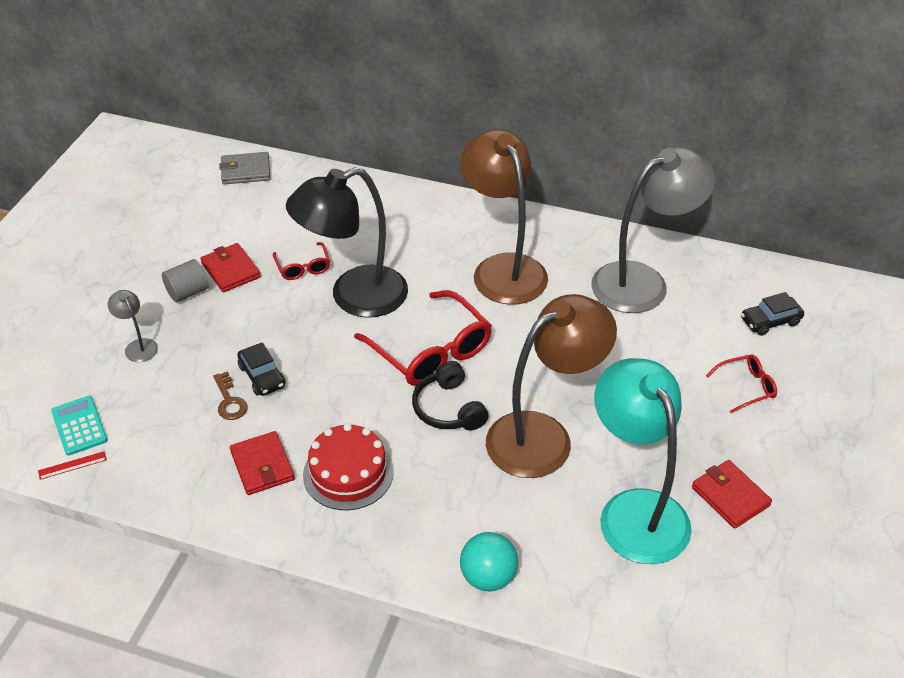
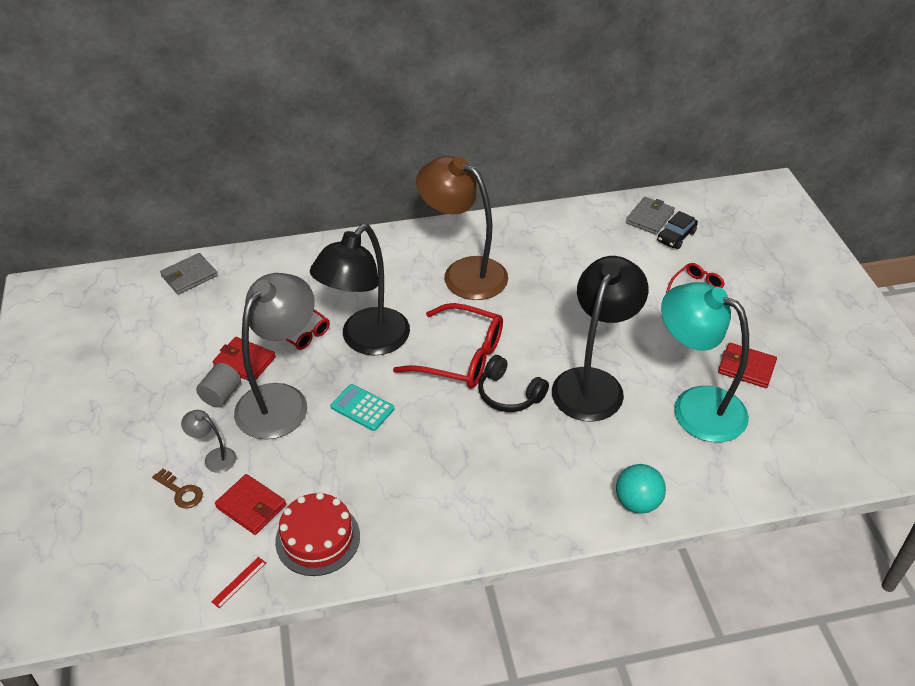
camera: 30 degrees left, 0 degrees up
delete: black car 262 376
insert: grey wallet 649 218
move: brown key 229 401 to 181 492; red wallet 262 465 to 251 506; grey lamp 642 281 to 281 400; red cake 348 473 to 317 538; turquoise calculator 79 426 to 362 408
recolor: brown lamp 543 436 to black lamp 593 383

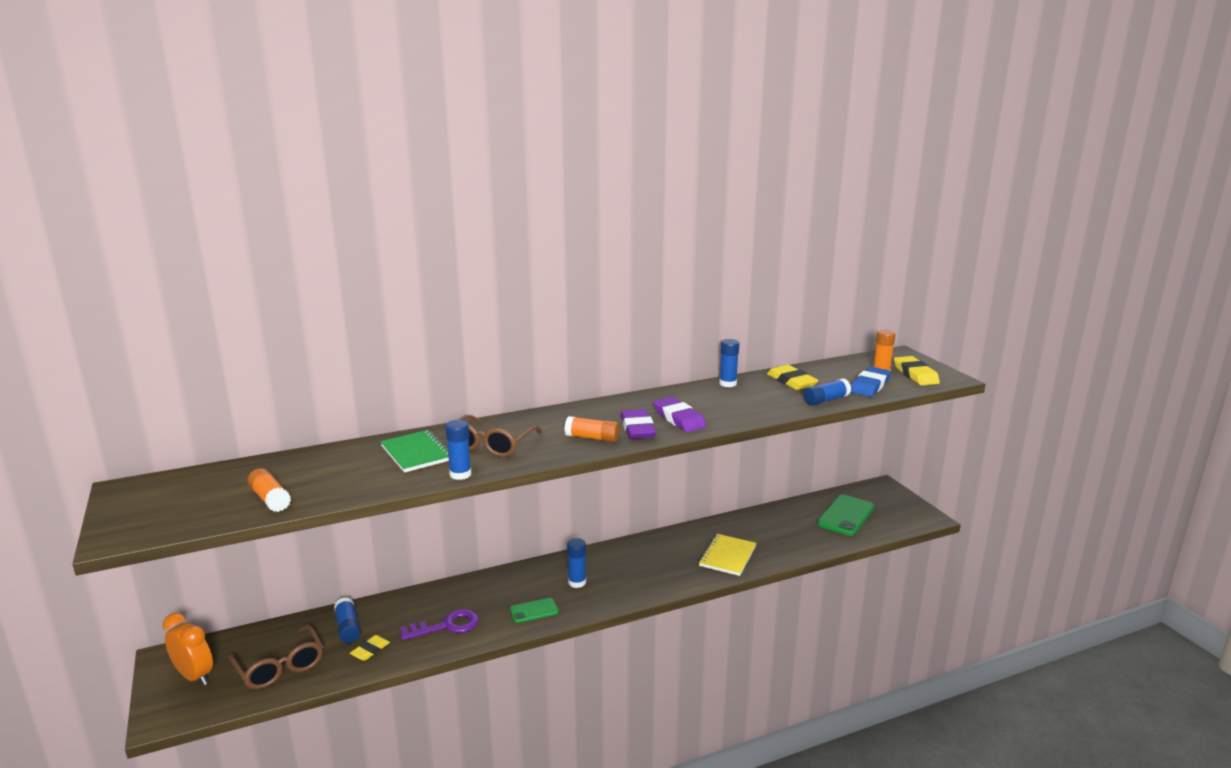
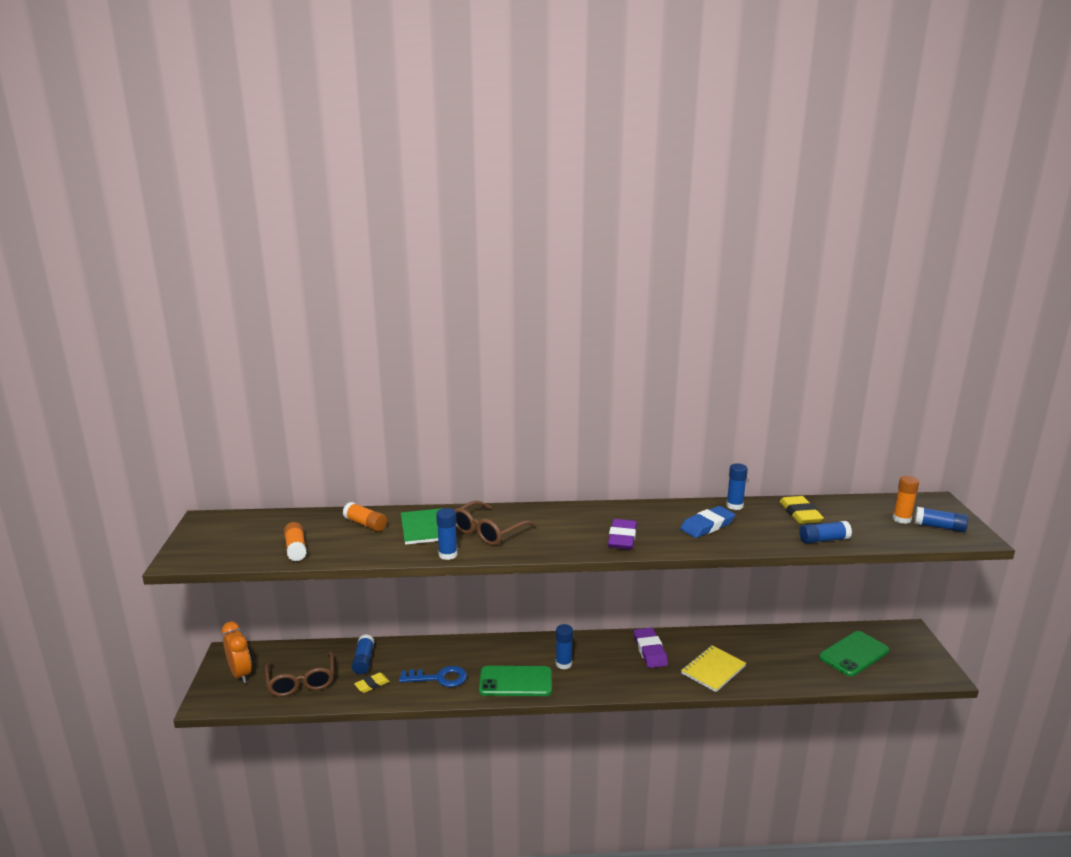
camera: 20 degrees right, 0 degrees up
move: orange glue stick 592 438 to 365 524; purple eraser 679 419 to 650 651; blue eraser 870 386 to 707 526
replace: yellow eraser 915 374 to blue glue stick 939 527
recolor: purple key 446 626 to blue key 439 678
resize: green phone 534 611 = 515 682 x1.77

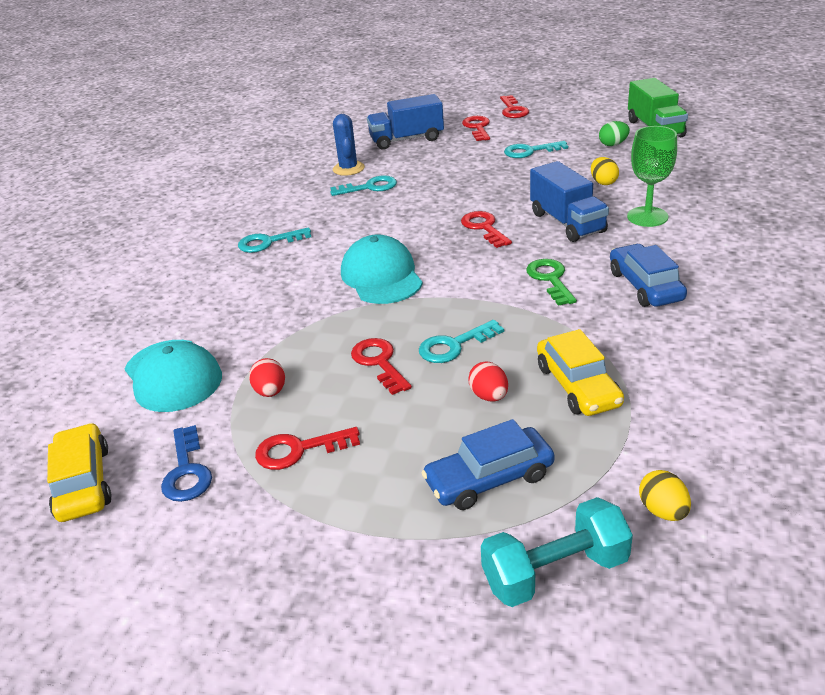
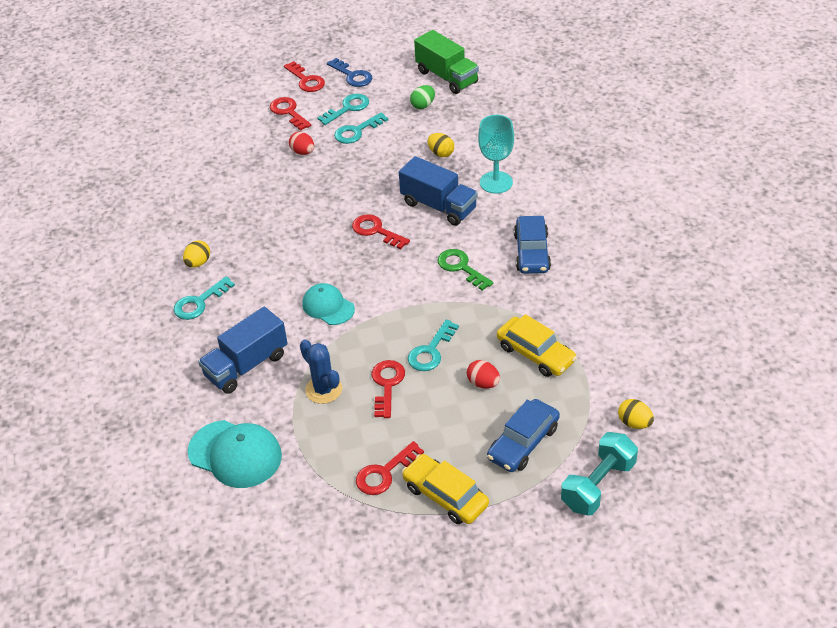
camera: 30 degrees left, 10 degrees up
insert: yellow egg 198 263
move: blue truck 406 139 to 246 365; red egg 270 391 to 303 152; blue cactus 348 169 to 323 389; turquoise key 369 187 to 348 108; blue key 187 471 to 352 76; yellow car 83 482 to 445 496
recolor: green goblet 647 217 to turquoise goblet 496 182
rotate: red key 379 362 = 387 385 60 degrees clockwise; blue car 645 286 = 531 252 135 degrees counterclockwise
resize: turquoise cap 381 276 = 328 306 x0.65

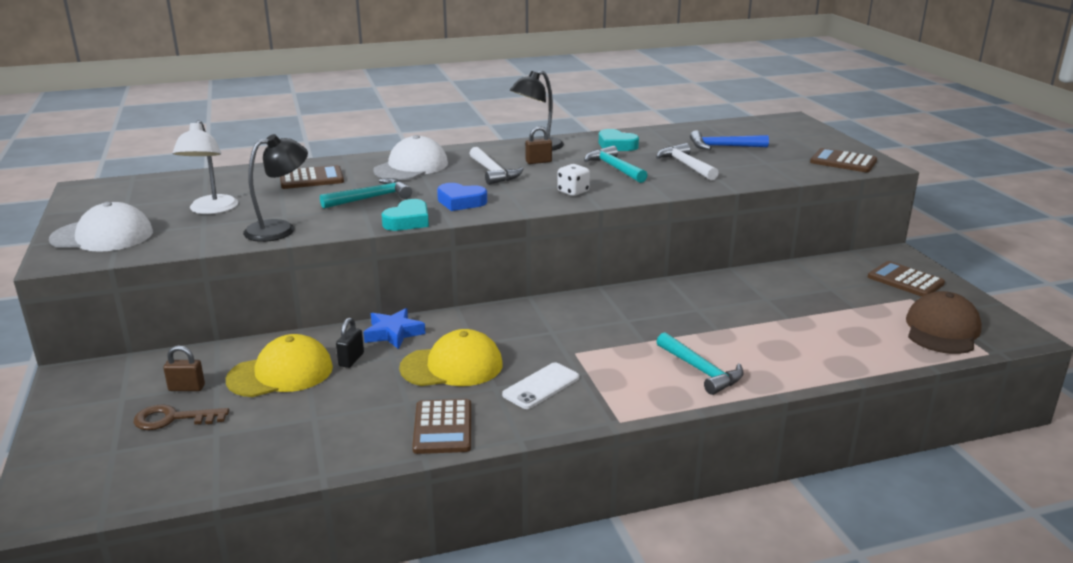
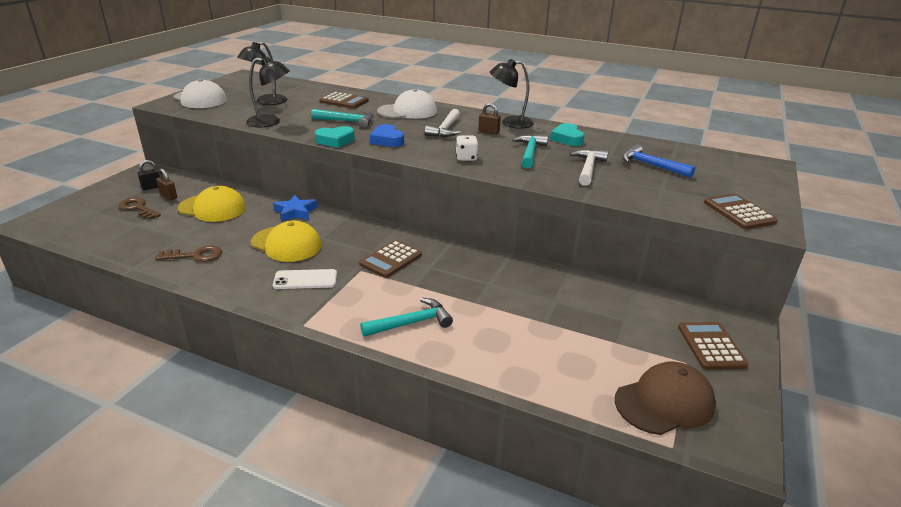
camera: 40 degrees right, 5 degrees up
insert: brown key 195 255
move: black padlock 351 359 to 152 187; brown calculator 443 427 to 391 259
recolor: white lamp 211 210 to black lamp 266 102
rotate: turquoise hammer 700 370 = 411 323 120 degrees counterclockwise

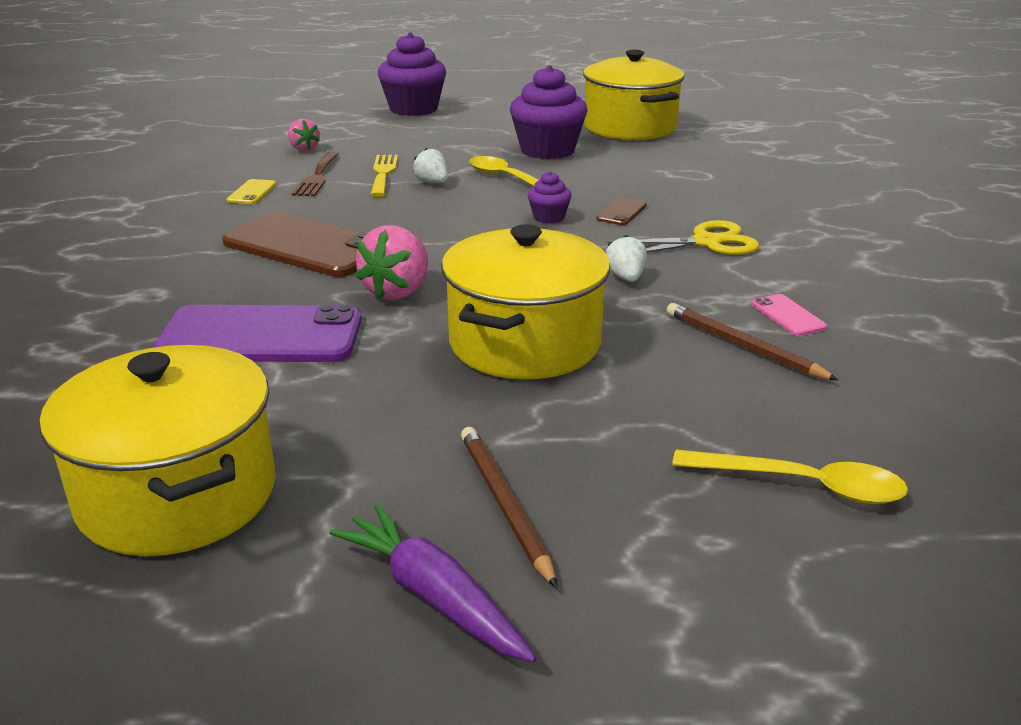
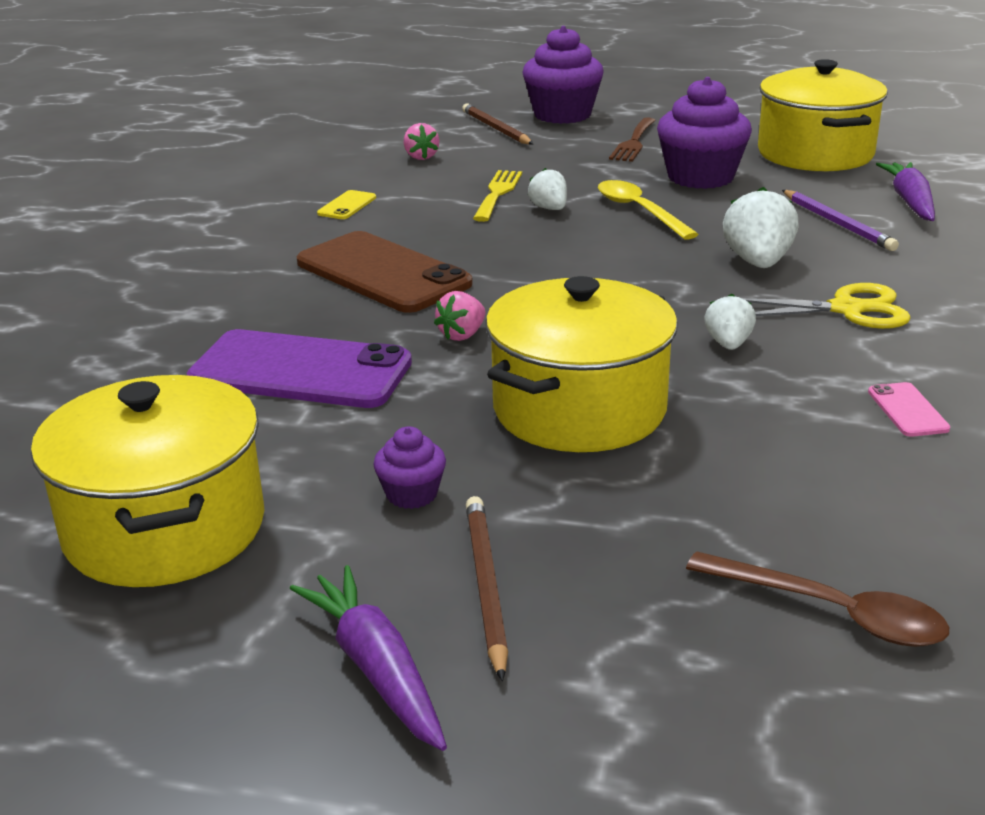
camera: 15 degrees right, 0 degrees up
insert: purple pencil 837 223; purple carrot 910 202
move: purple cupcake 549 217 to 411 494; brown pencil 743 346 to 496 129; brown fork 317 177 to 633 142
replace: brown phone 621 212 to white strawberry 758 262
recolor: yellow spoon 802 485 to brown spoon 831 612
resize: pink strawberry 398 291 = 462 335 x0.60

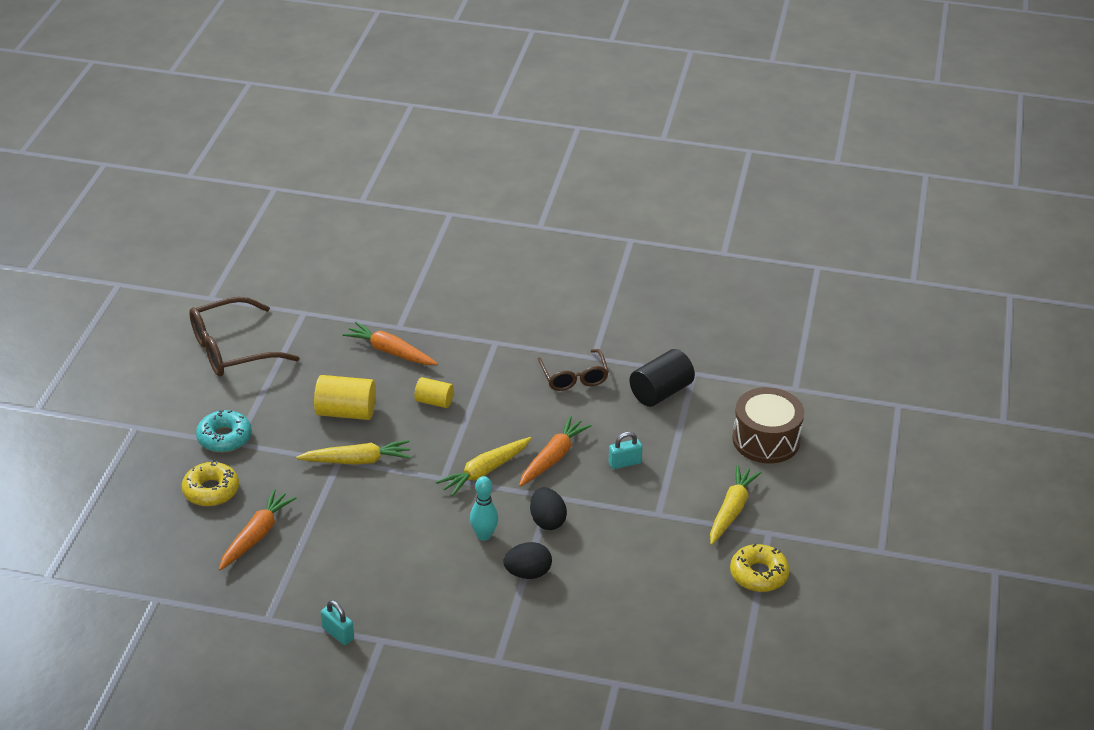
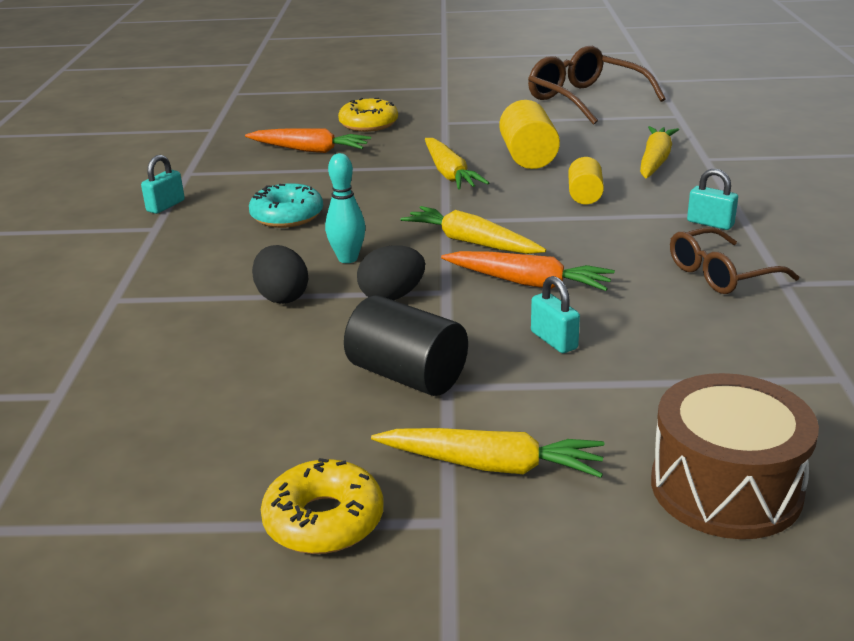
camera: 80 degrees right, 10 degrees down
insert: turquoise padlock 710 223
move: turquoise donut 224 438 to 287 216; black cylinder 661 392 to 407 375
recolor: orange carrot 390 351 to yellow carrot 655 161

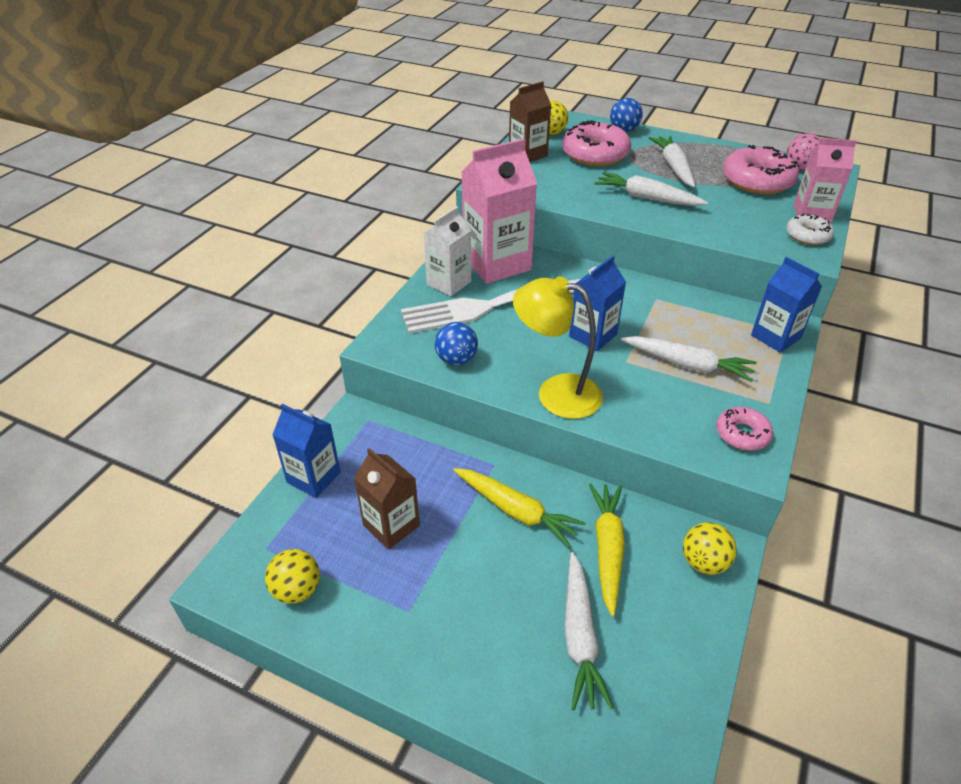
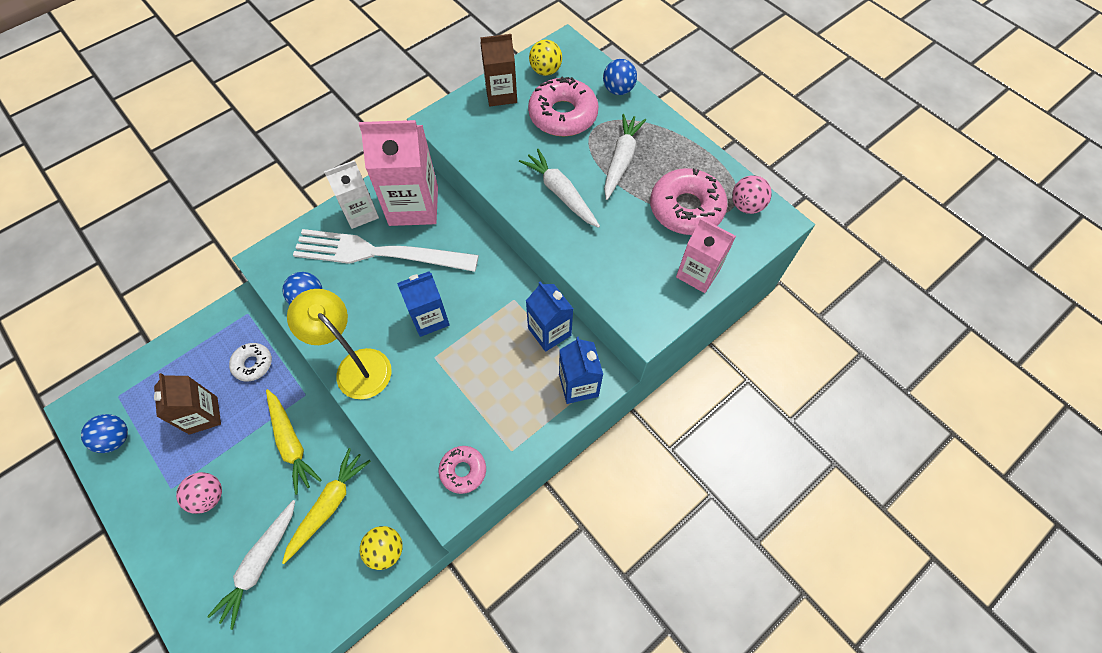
camera: 25 degrees right, 20 degrees up
delete: white carrot 687 365
insert: pink ball 209 496
move: white donut 807 235 to 253 364; blue carton 313 477 to 549 332
recolor: yellow ball 297 590 to blue ball 116 438

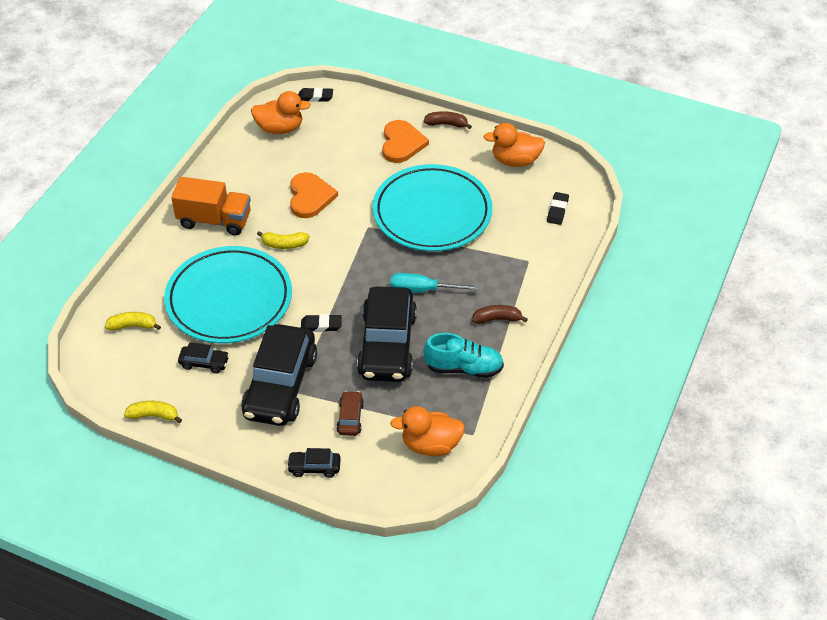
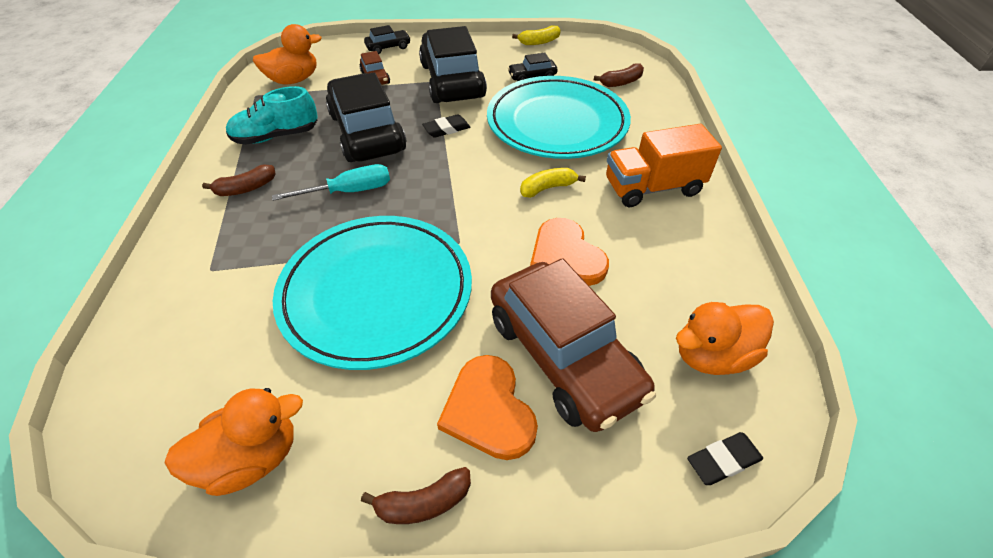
camera: 155 degrees right, 0 degrees up
delete: black eraser 557 210
insert: brown car 564 356
recolor: yellow banana 133 326 to brown banana 621 82

